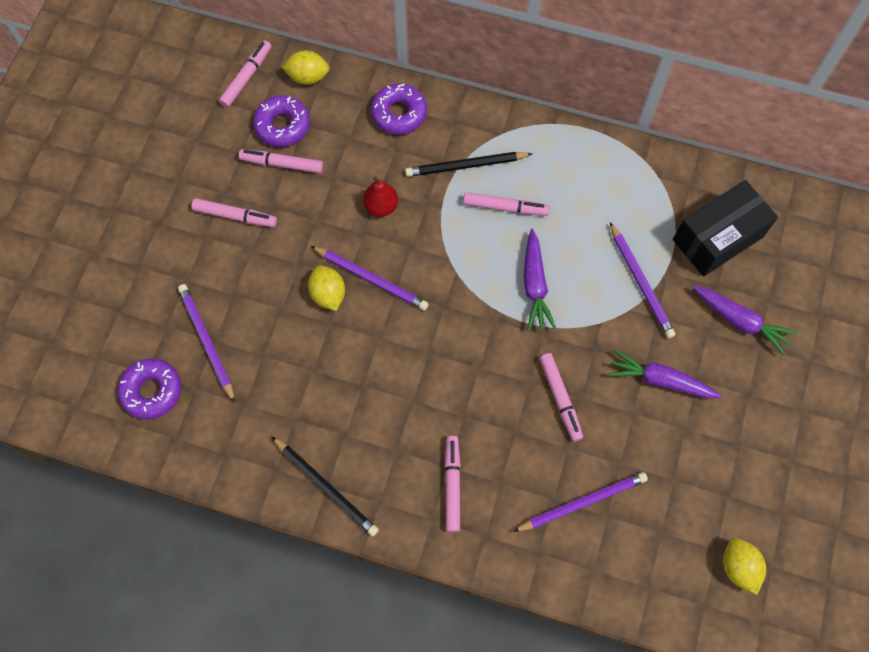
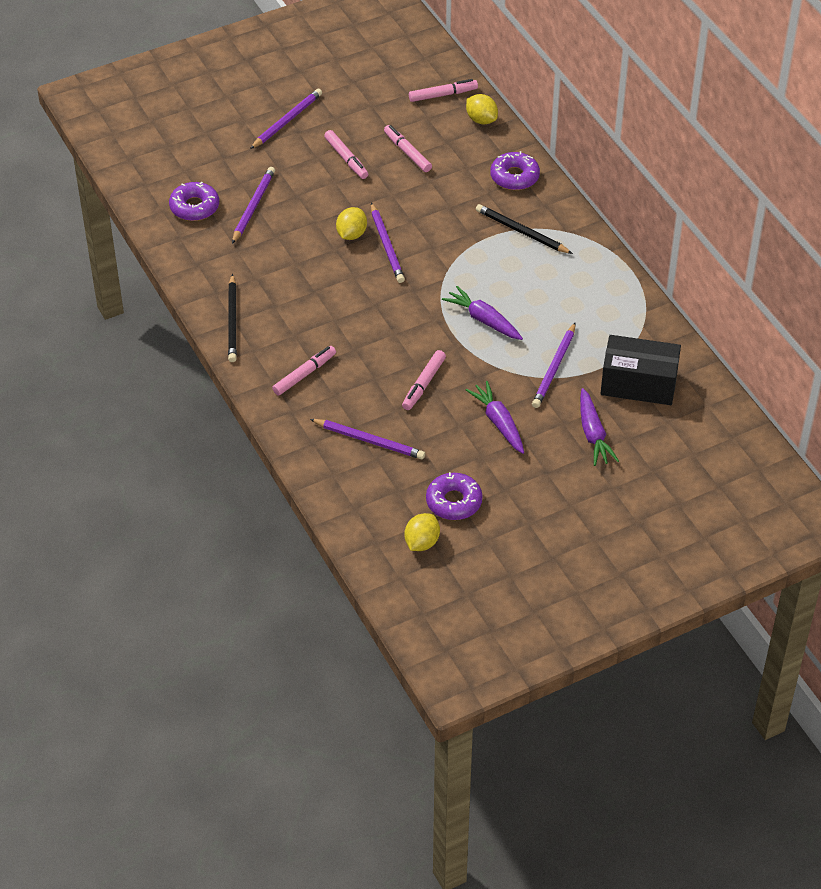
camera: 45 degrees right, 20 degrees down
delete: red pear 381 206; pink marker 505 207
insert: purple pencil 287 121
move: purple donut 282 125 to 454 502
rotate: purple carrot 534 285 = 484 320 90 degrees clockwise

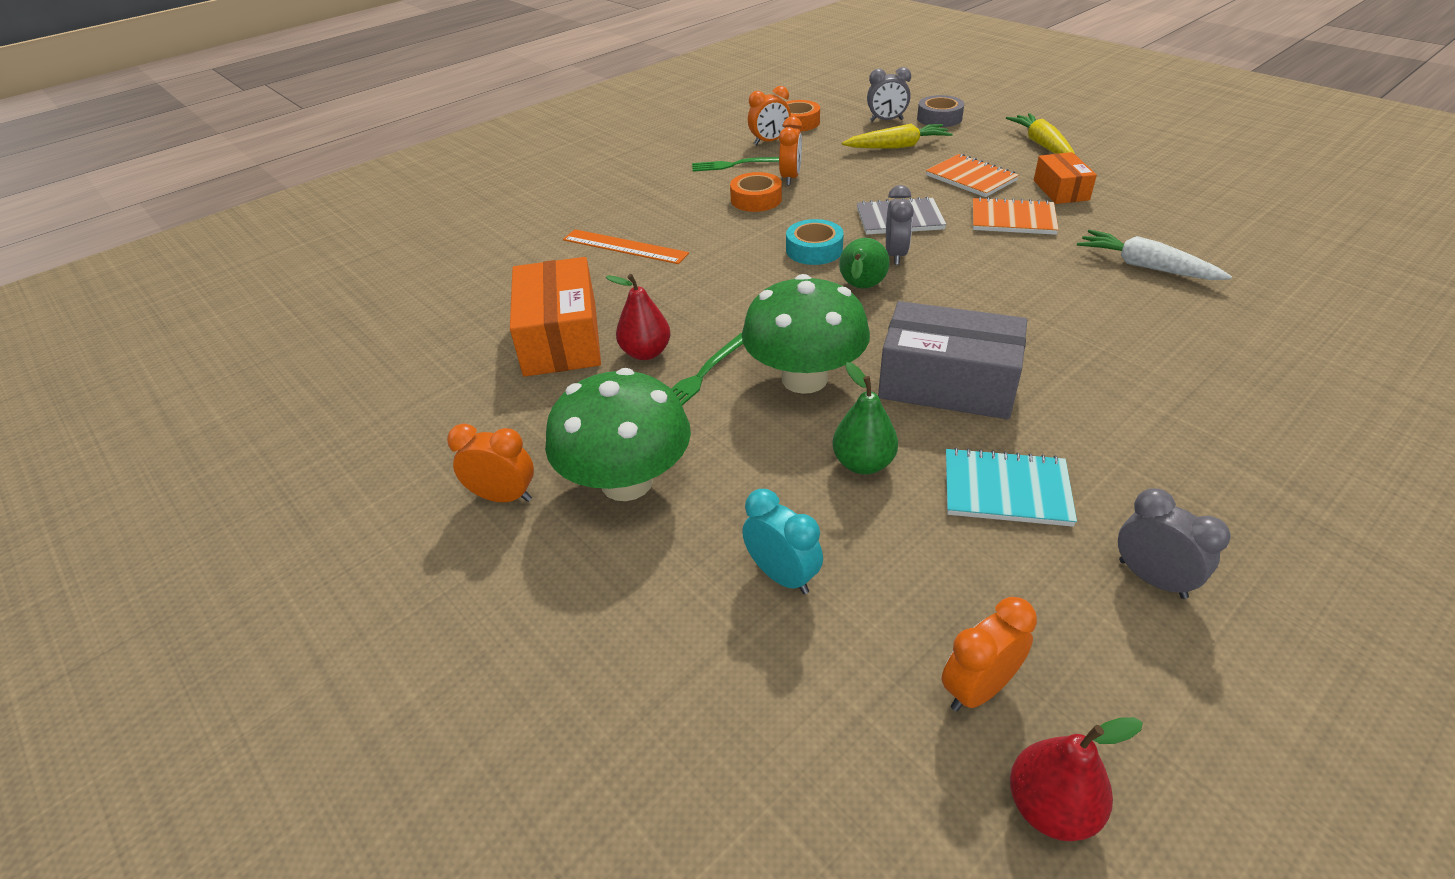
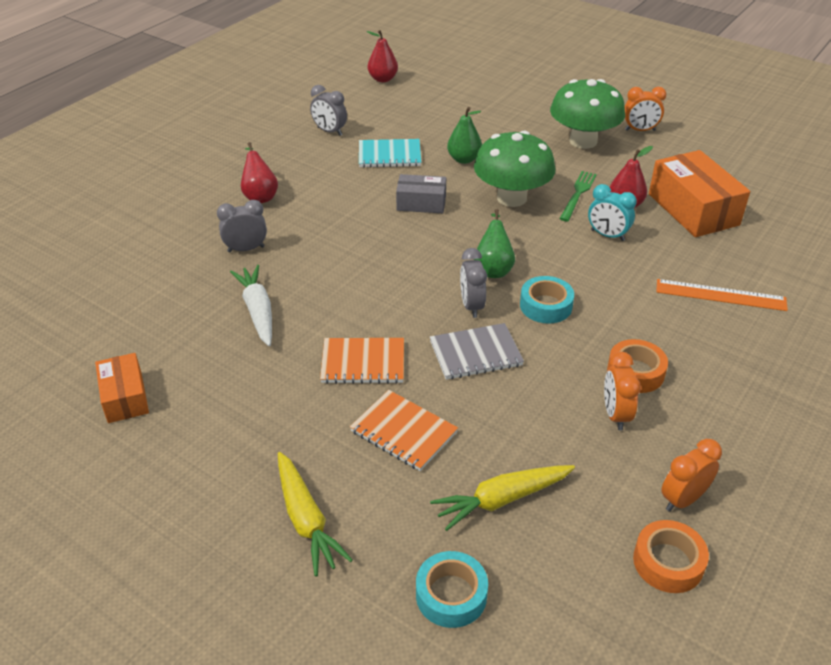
camera: 165 degrees right, 0 degrees up
delete: green fork 736 164; orange clock 978 688
insert: red pear 260 196
move: orange box 1060 190 to 125 397; grey clock 886 120 to 246 249; turquoise clock 782 575 to 607 235
recolor: grey tape 939 118 to turquoise tape 451 595
rotate: white carrot 1145 266 = 258 311 135 degrees counterclockwise
resize: grey box 947 383 = 421 203 x0.58

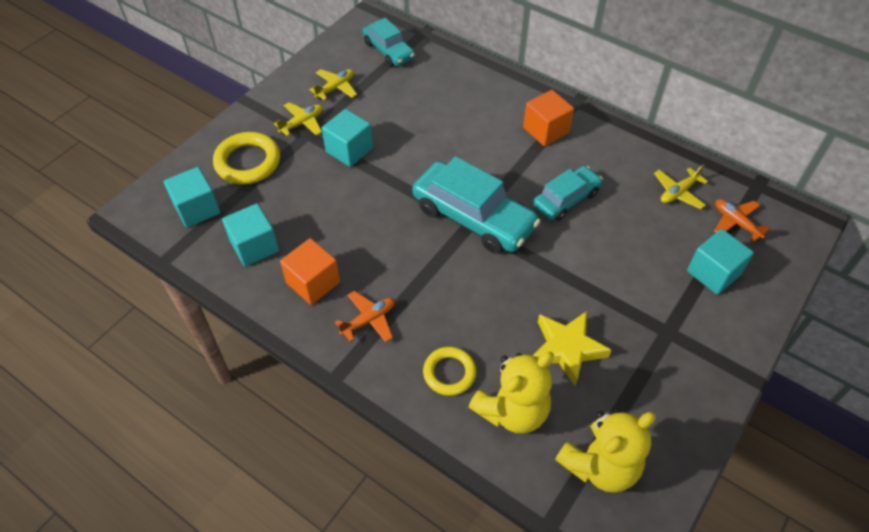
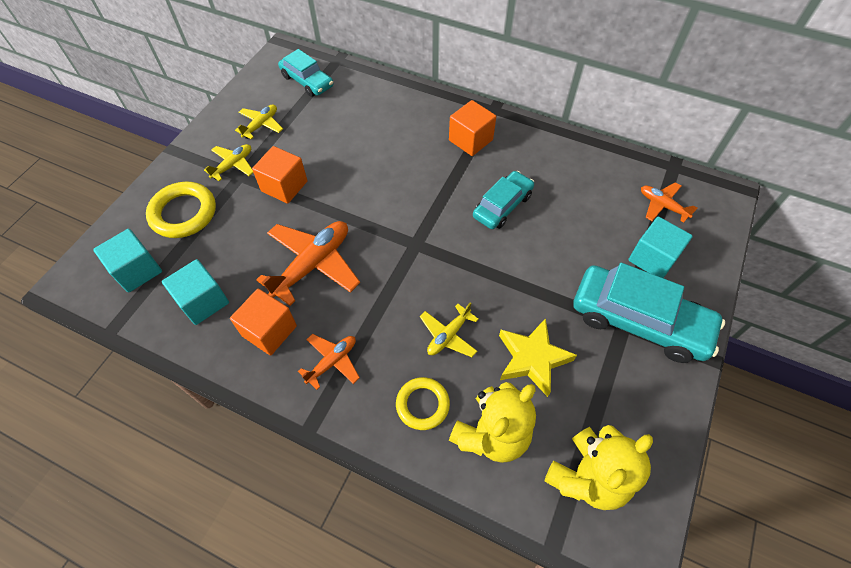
camera: 10 degrees left, 5 degrees up
insert: orange plane 313 265
move: yellow plane 678 192 to 448 335; turquoise car 473 217 to 639 321
recolor: turquoise cube 349 150 to orange cube 284 186

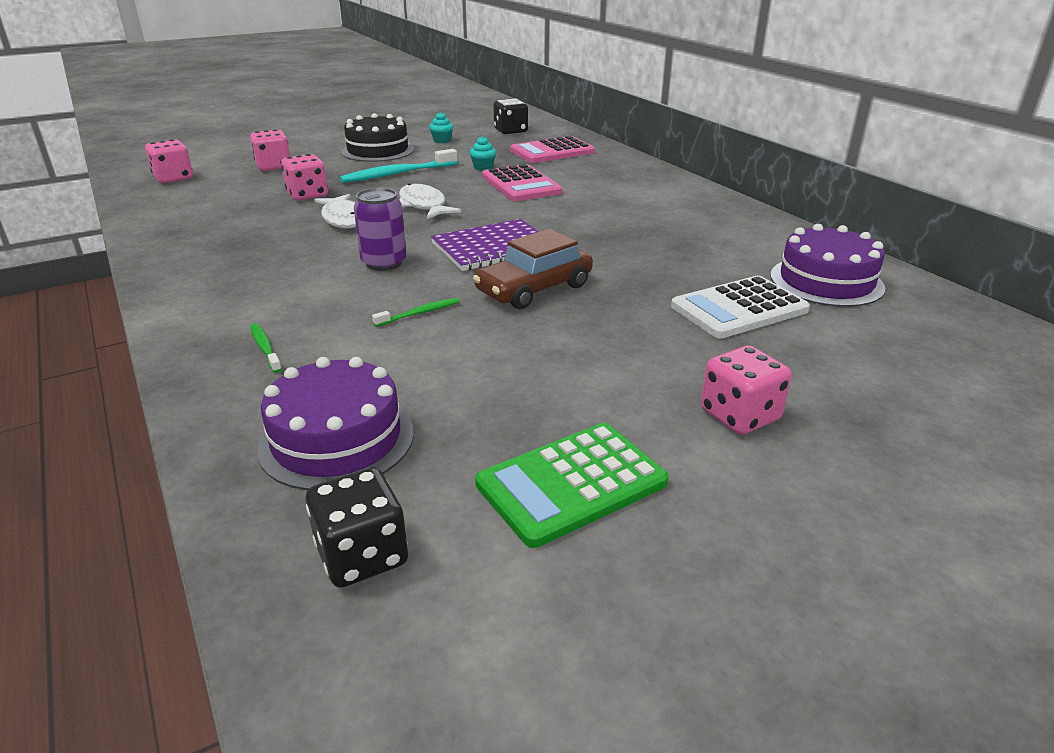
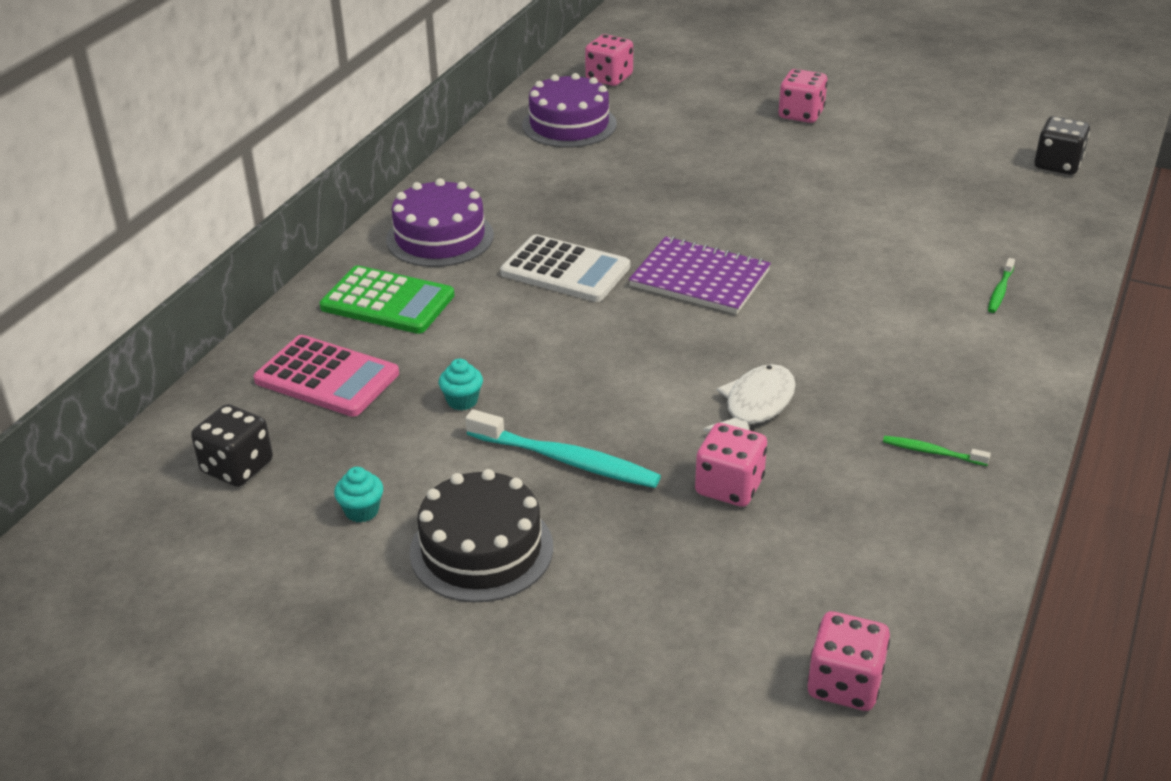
camera: 125 degrees left, 5 degrees up
delete: purple can 384 263; white fish 424 205; brown car 534 289; pink calculator 521 184
move: green calculator 571 483 to 387 301; purple cake 336 439 to 440 237; white calculator 739 308 to 565 270; pink dice 273 166 to 609 78; green toothbrush 419 313 to 932 452

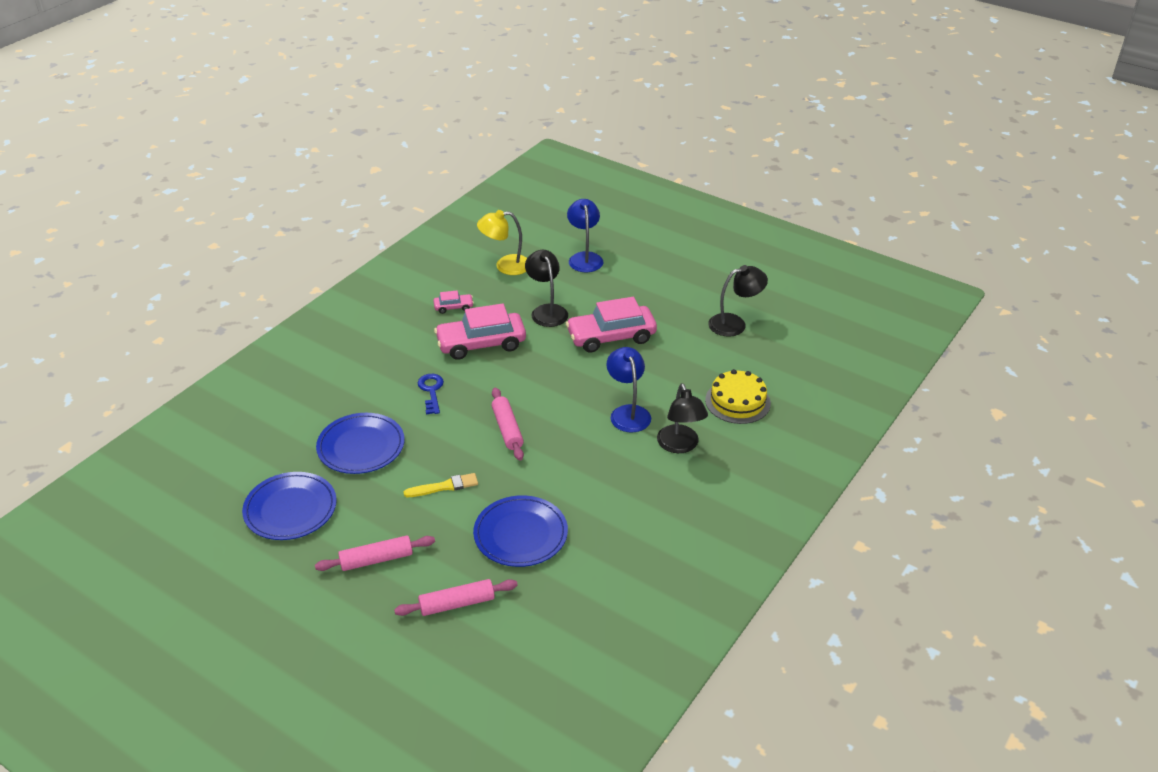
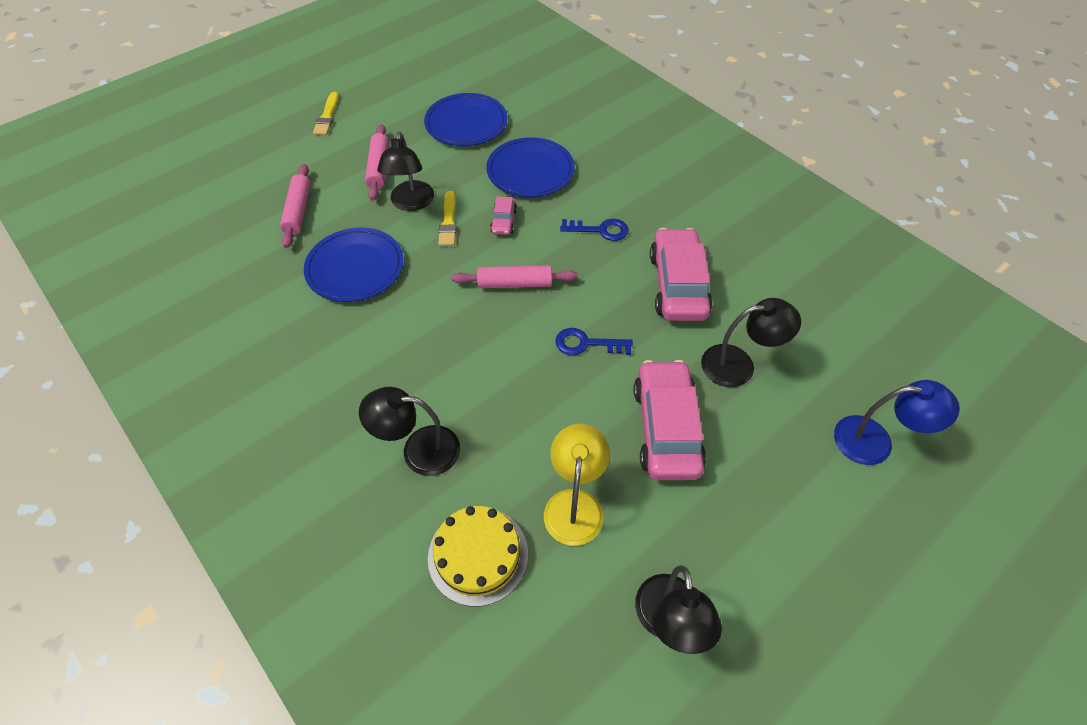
camera: 105 degrees right, 15 degrees up
delete: blue lamp 628 412
insert: yellow brush 327 116; black lamp 411 203; blue key 586 344
move: pink car 453 307 to 503 221; yellow lamp 505 266 to 575 504

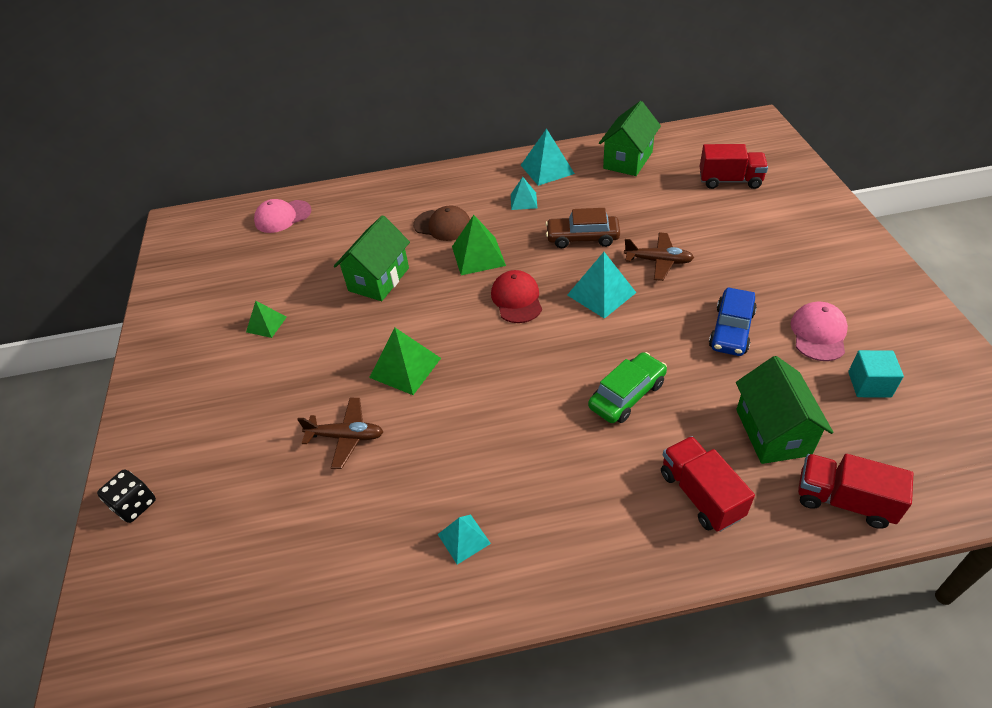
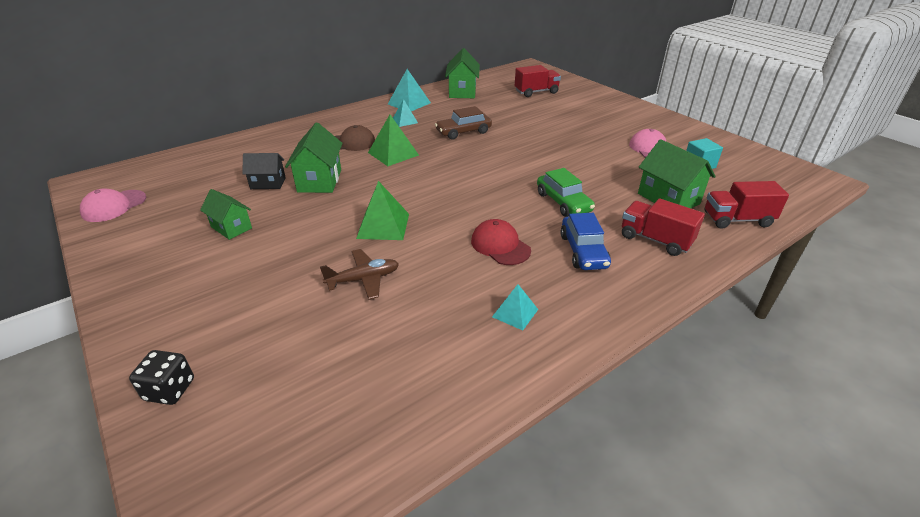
camera: 30 degrees left, 10 degrees down
delete: turquoise pyramid 601 293; brown plane 658 261
insert: black house 268 183
move: pink cap 282 217 to 114 206; red cap 517 299 to 500 245; blue car 731 330 to 583 251
replace: green pyramid 266 324 to green house 231 227
rotate: green car 627 395 = 563 202 135 degrees clockwise

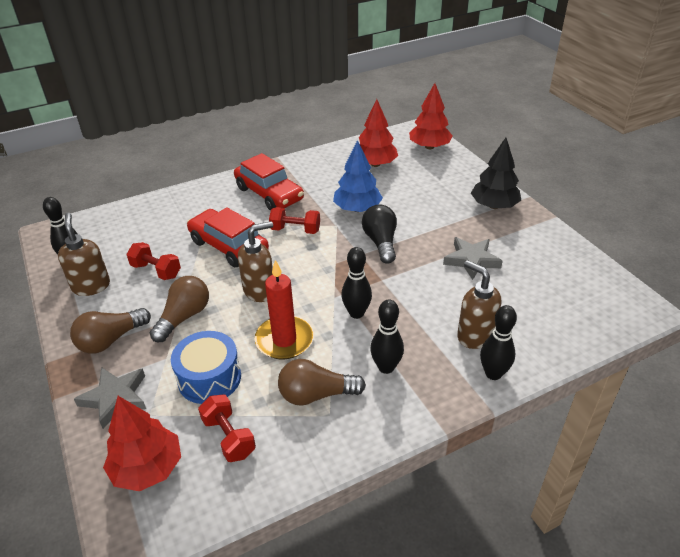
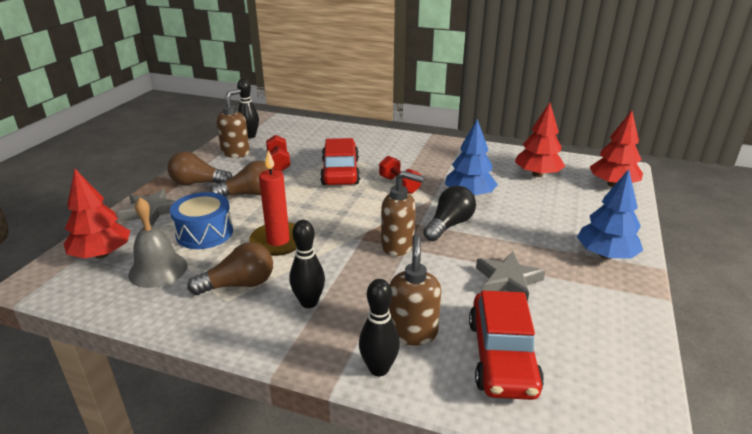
camera: 45 degrees right, 10 degrees down
delete: black bowling pin 356 313
move: brown soap dispenser 260 290 to 398 246; red car 269 194 to 501 356
replace: red dumbbell 229 437 to grey bell 158 270
recolor: black tree 494 206 to blue tree 605 255
rotate: brown light bulb 316 395 = 239 284 120 degrees clockwise

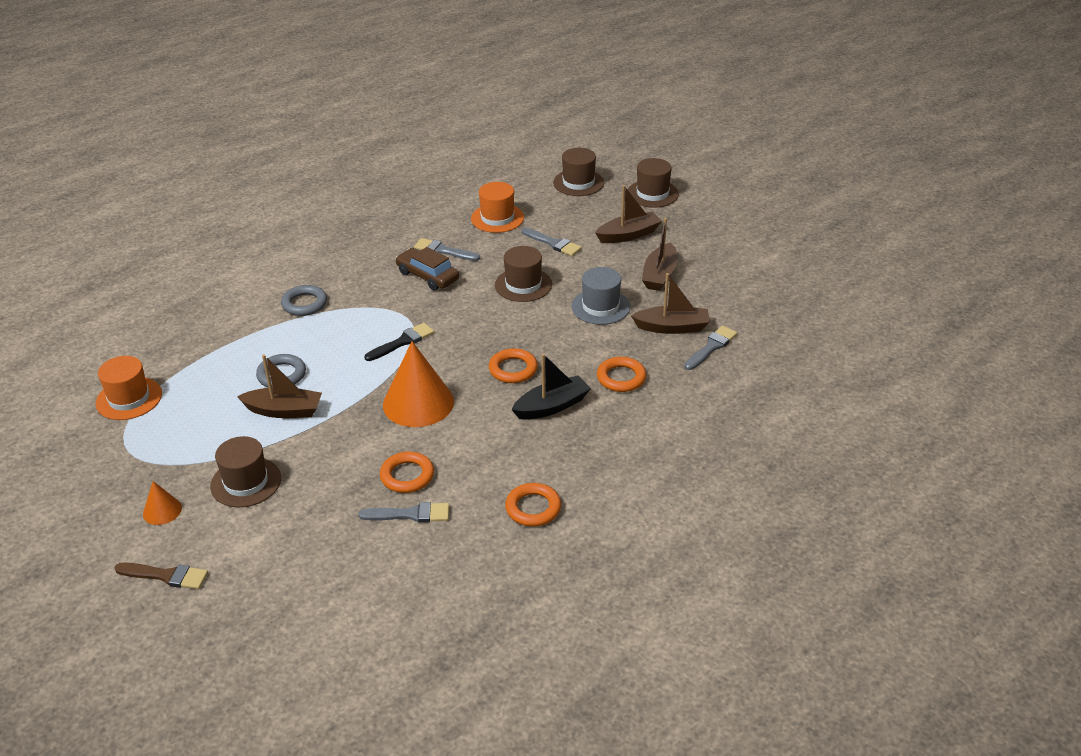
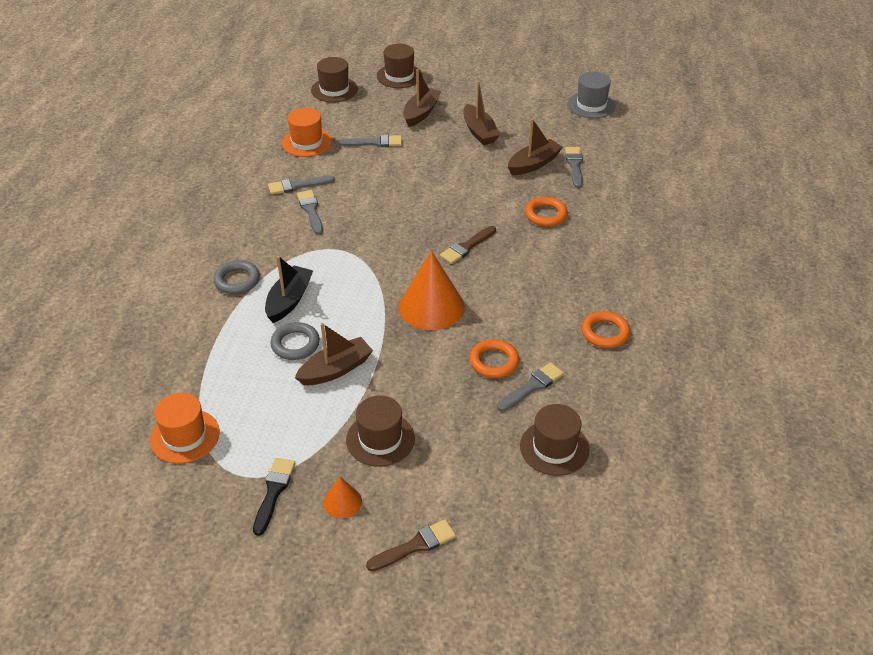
camera: 40 degrees left, 5 degrees up
move: black brush 402 342 to 274 492; black boat 551 406 to 289 300; brown hat 523 285 to 554 448; grey hat 600 307 to 591 105
replace: brown car 428 276 to grey brush 311 210; orange ring 513 369 to brown brush 466 247

